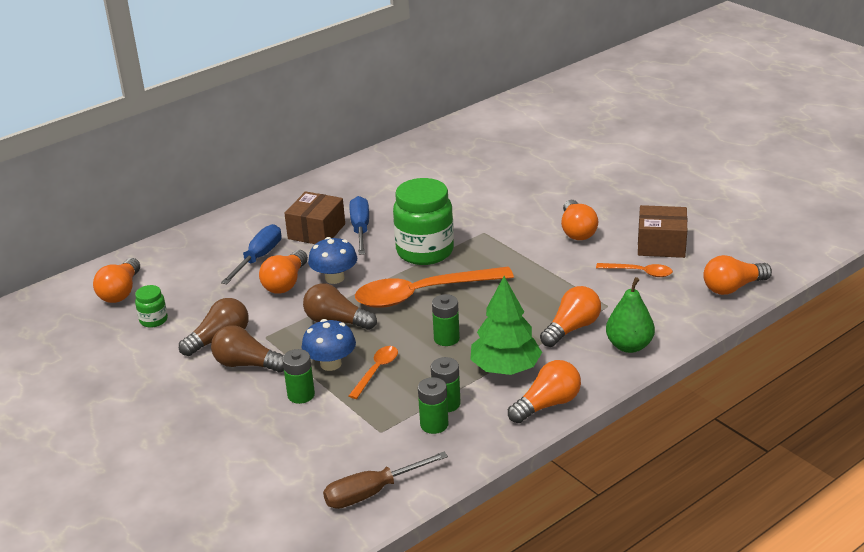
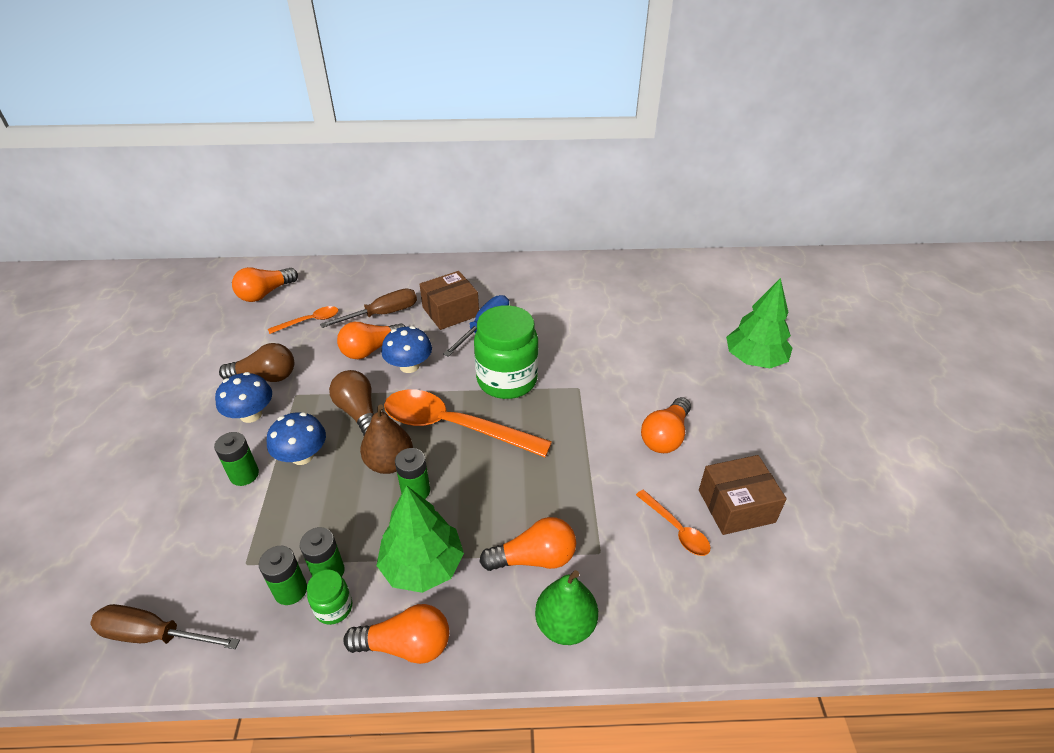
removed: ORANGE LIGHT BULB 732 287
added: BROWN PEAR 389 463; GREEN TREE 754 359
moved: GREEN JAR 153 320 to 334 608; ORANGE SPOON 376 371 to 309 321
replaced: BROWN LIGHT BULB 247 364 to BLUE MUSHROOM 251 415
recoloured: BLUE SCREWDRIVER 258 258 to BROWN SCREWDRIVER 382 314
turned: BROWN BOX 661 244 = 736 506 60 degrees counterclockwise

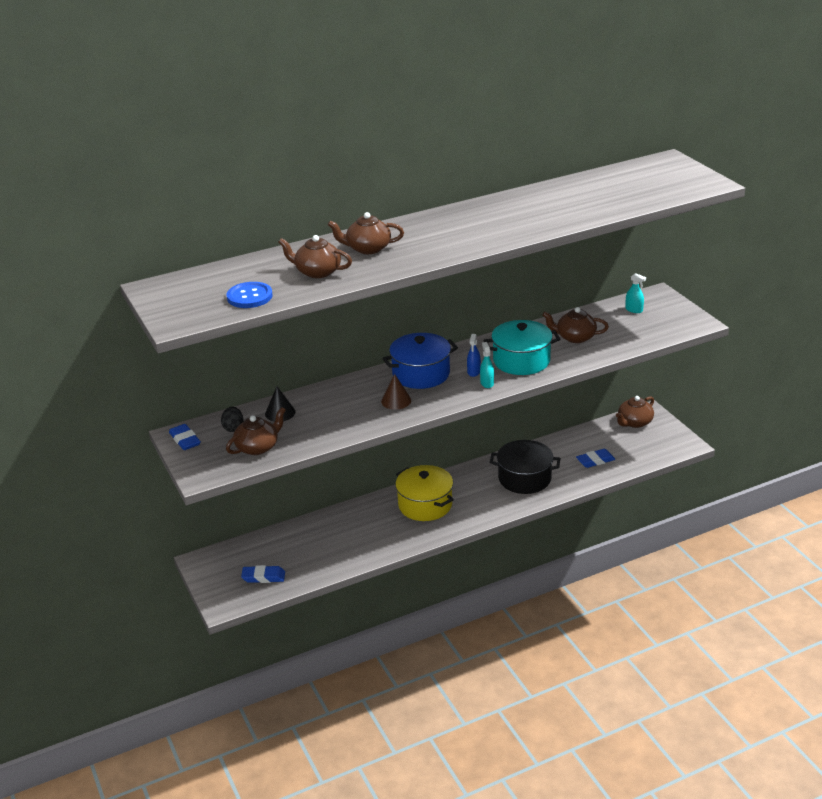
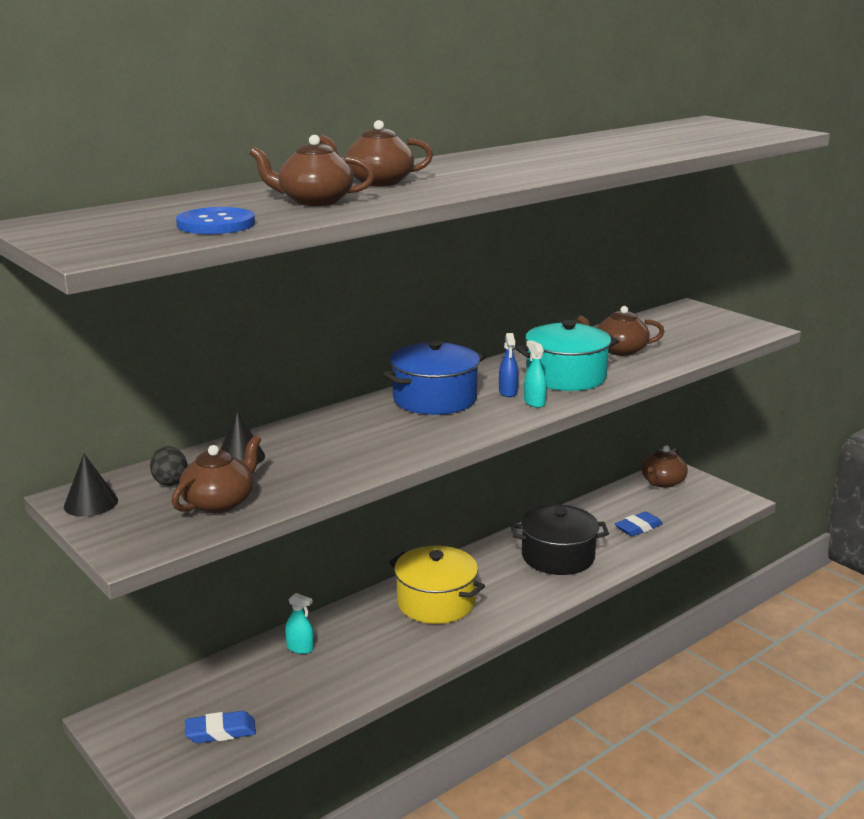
removed: BROWN CONE 396 401
moved: TURQUOISE SPRAY BOTTLE 634 310 to 300 648
replaced: BLUE ERASER 185 440 to BLACK CONE 91 503

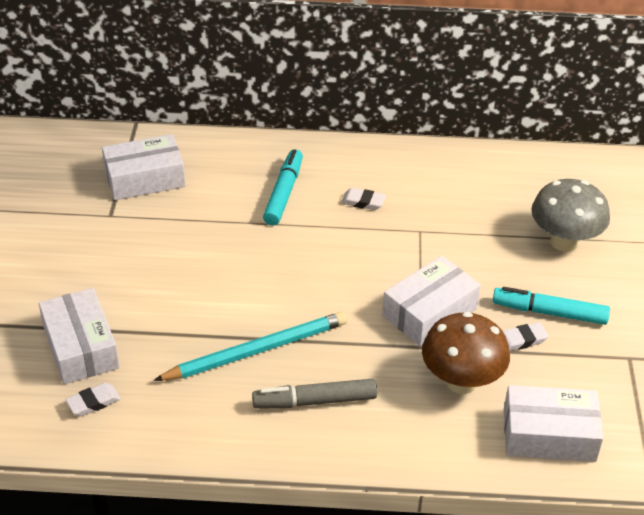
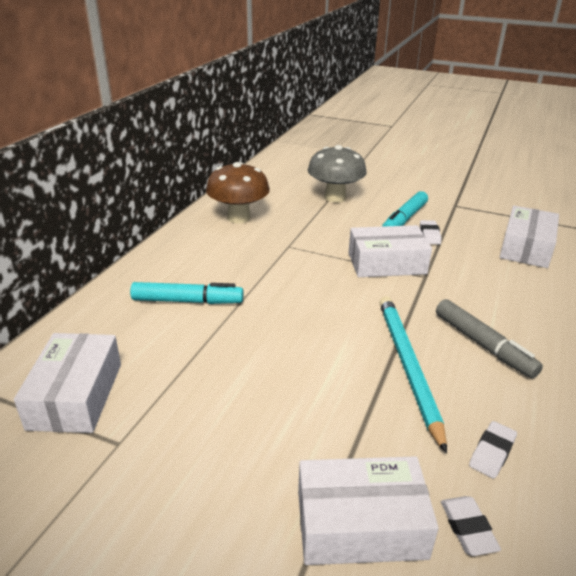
moved: WHITE ERASER 363 202 to 492 452; BROWN MUSHROOM 461 381 to 238 218
turned: GREY MARKER 315 401 = 483 345 45 degrees counterclockwise; TURQUOISE MARKER 283 193 = 187 301 150 degrees clockwise; WHITE BOX 429 312 = 386 263 75 degrees counterclockwise

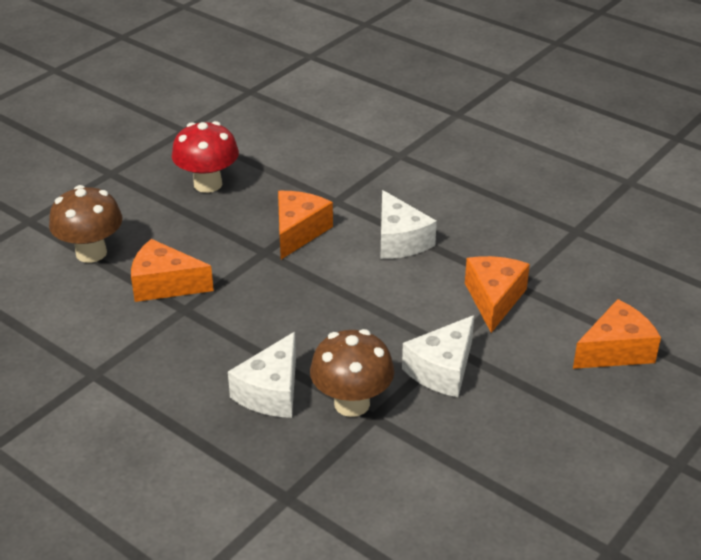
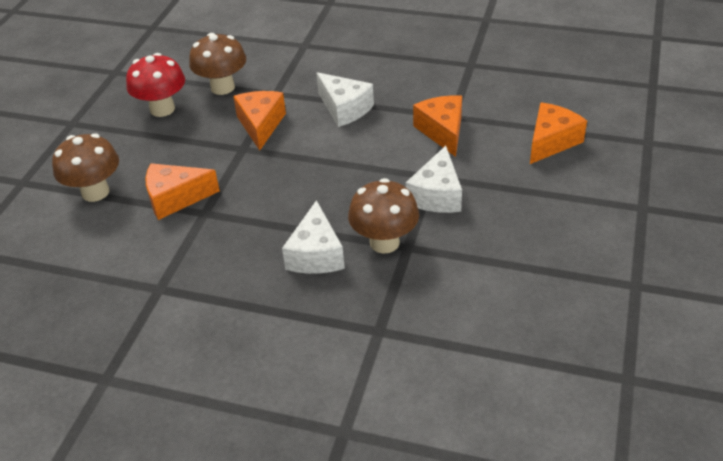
added: BROWN MUSHROOM 222 87

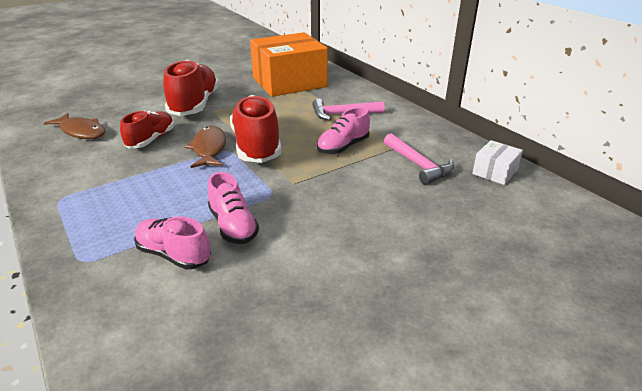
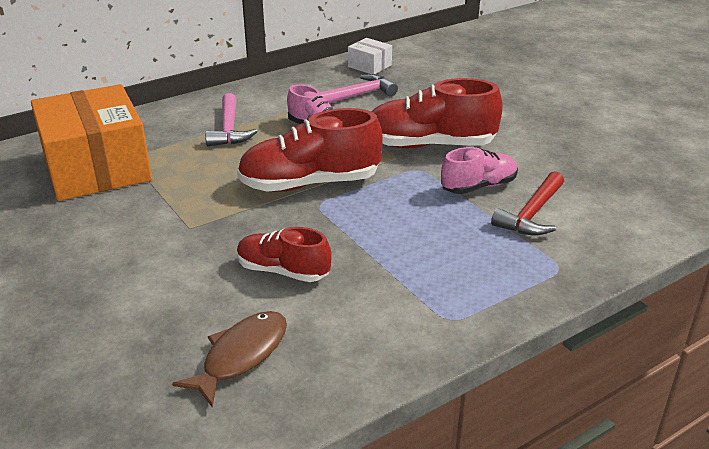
removed: BROWN FISH 209 149
moved: RED SHOE 194 105 to 429 145
replaced: PINK SHOE 174 254 to RED HAMMER 531 214

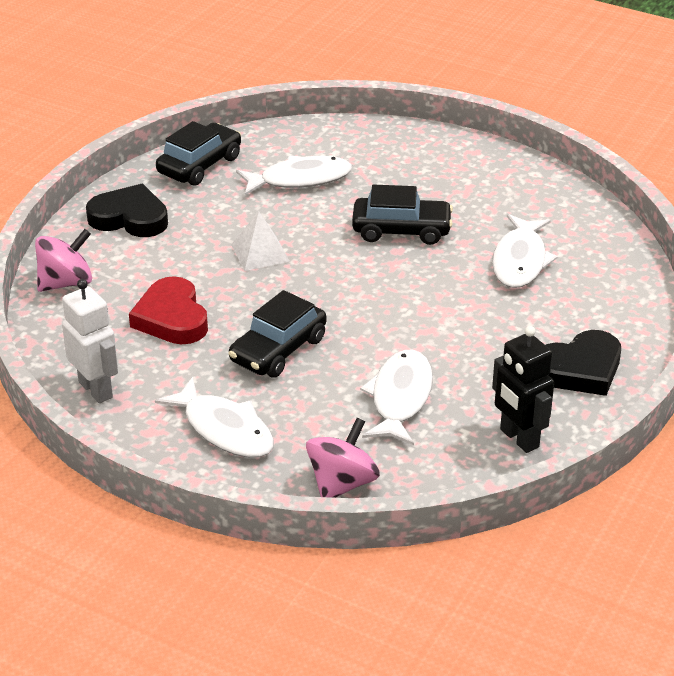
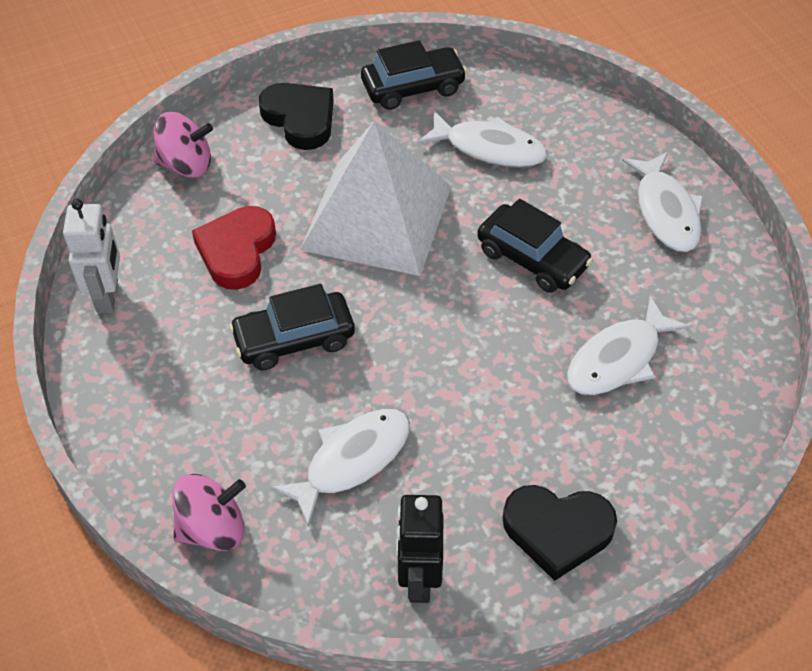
moved: WHITE FISH 224 429 to 666 211
resized: WHITE PYRAMID 260 253 = 377 217 x2.38

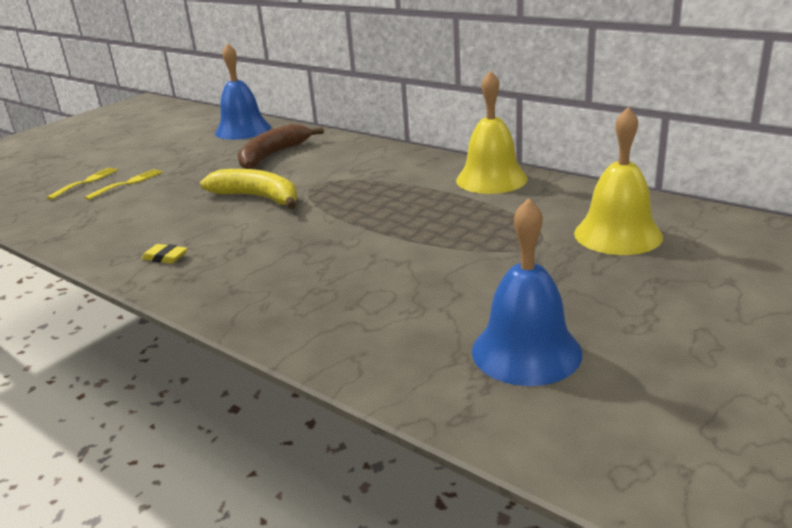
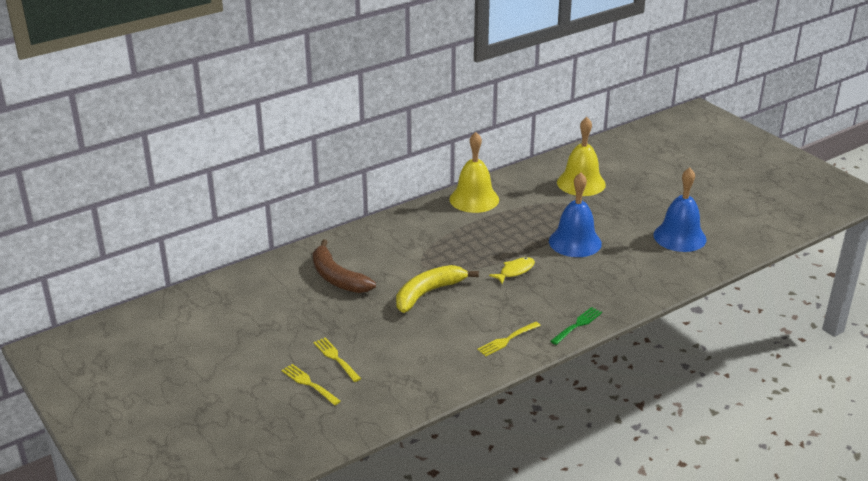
added: YELLOW FISH 515 271; GREEN FORK 577 325
moved: BLUE BELL 243 130 to 575 242
replaced: YELLOW ERASER 165 257 to YELLOW FORK 507 340

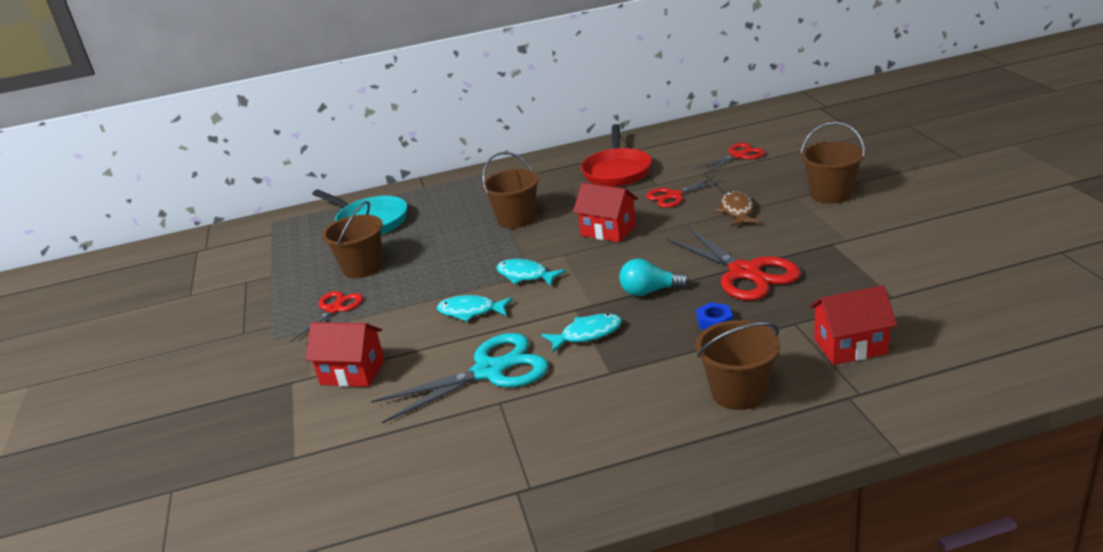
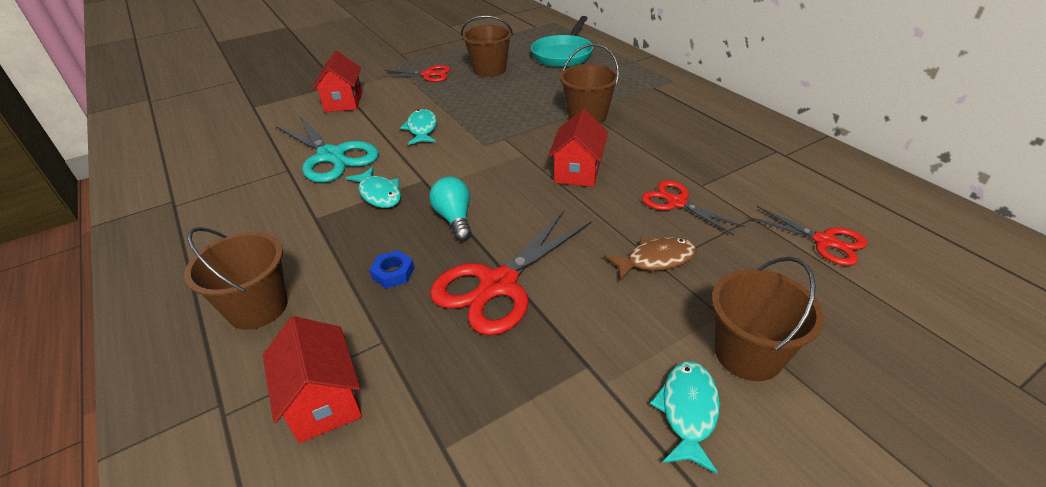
removed: RED PAN 617 171
moved: TURQUOISE FISH 525 275 to 688 411

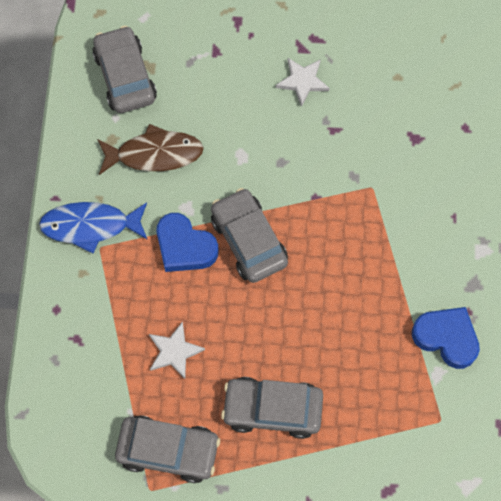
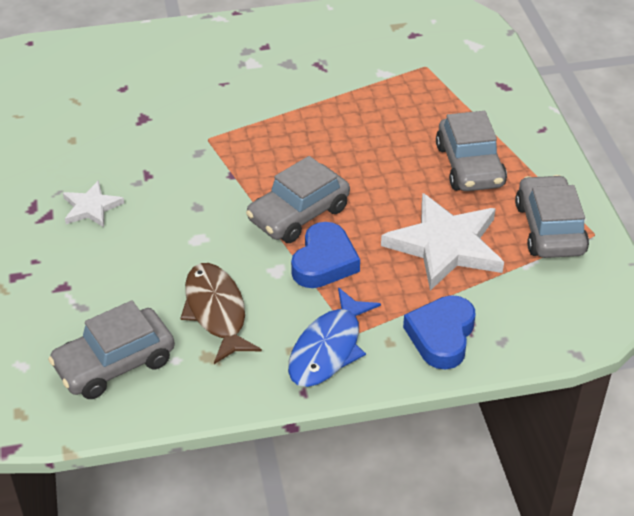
moved: BLUE HEART 446 338 to 441 336
turned: BLUE FISH 90 226 = 328 348 45 degrees clockwise
resized: WHITE STAR 174 351 = 445 245 x1.92

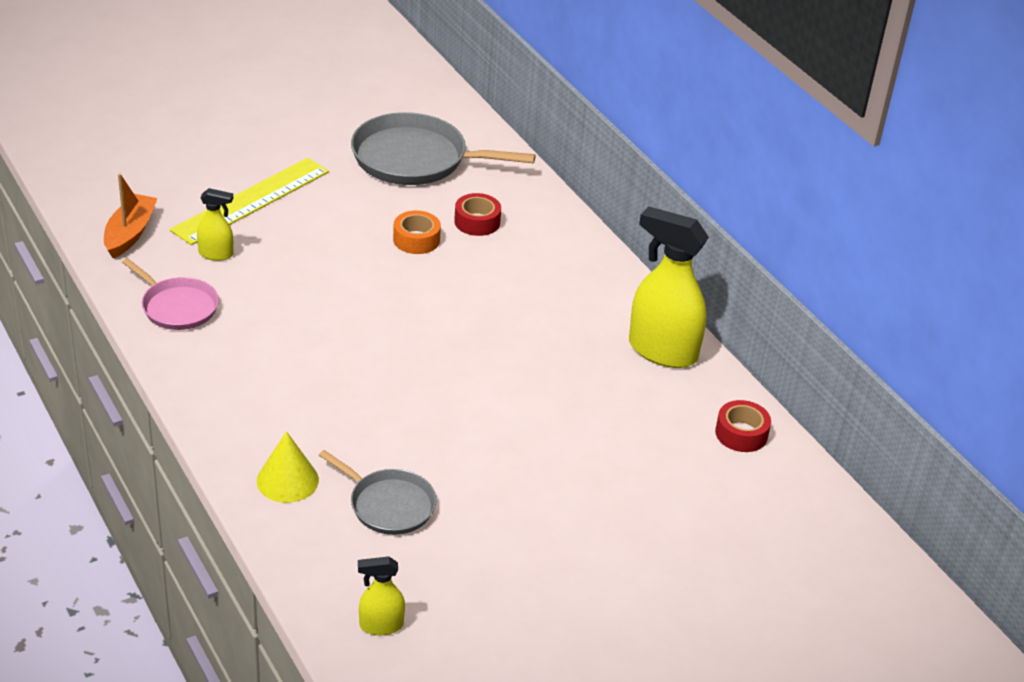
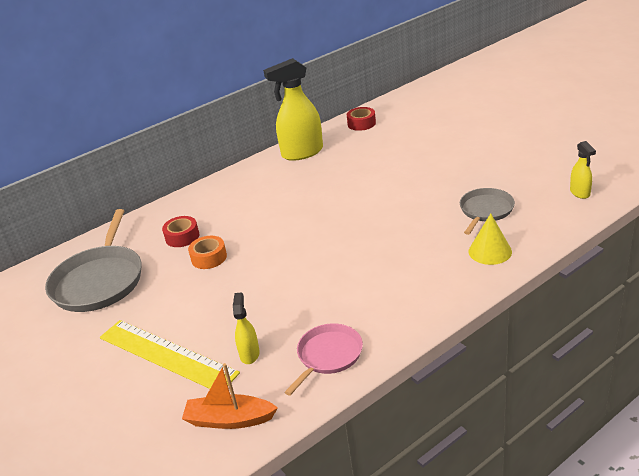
turned: YELLOW SPRAY BOTTLE 662 351 = 302 153 45 degrees clockwise

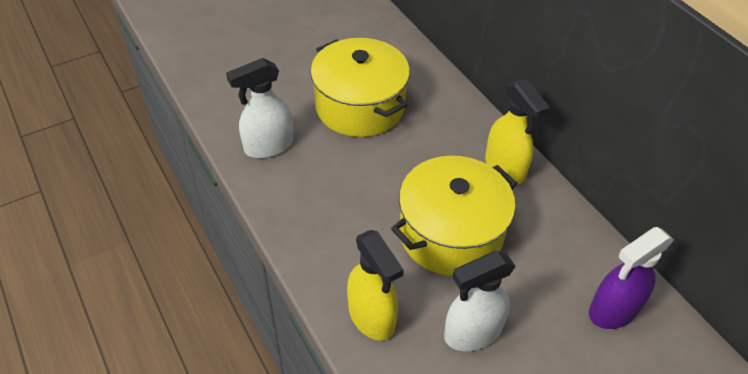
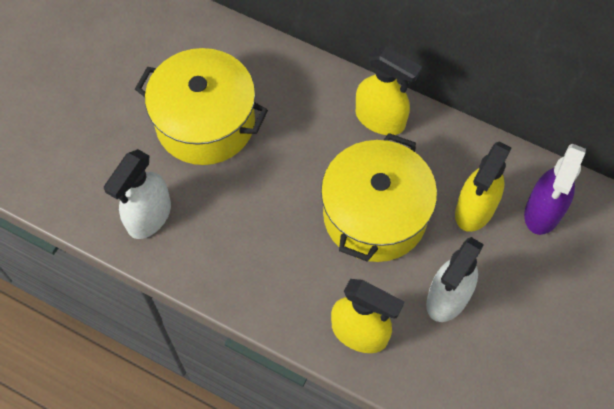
added: YELLOW SPRAY BOTTLE 474 209

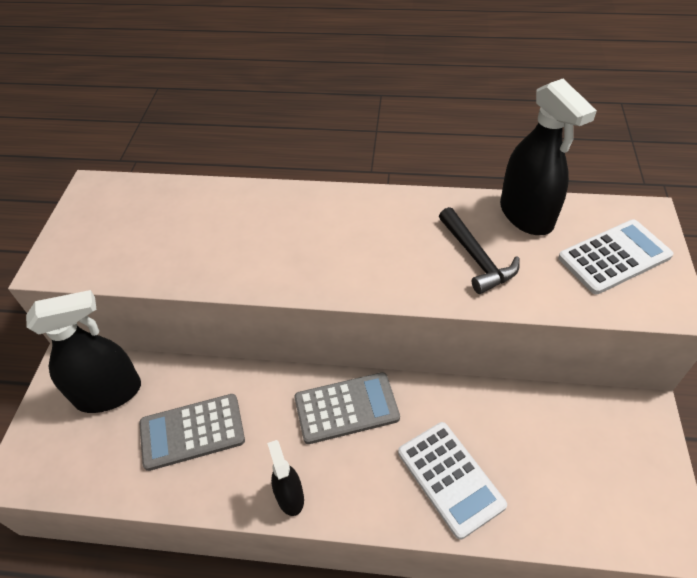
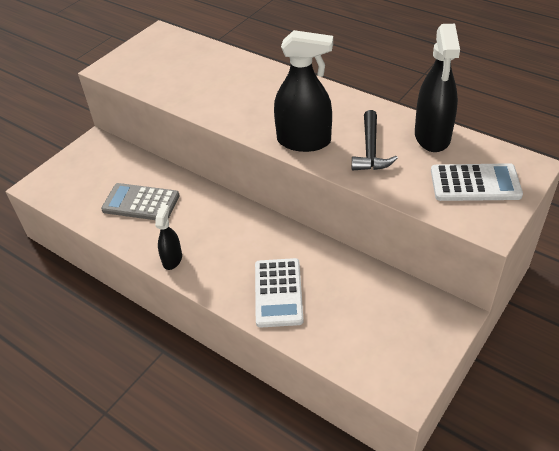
removed: GREY CALCULATOR 346 408
moved: BLACK SPRAY BOTTLE 109 393 to 304 141

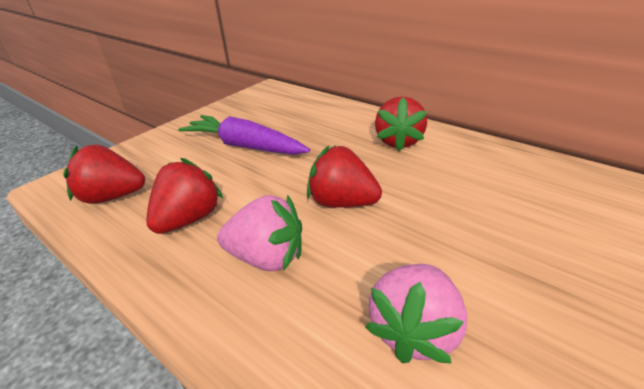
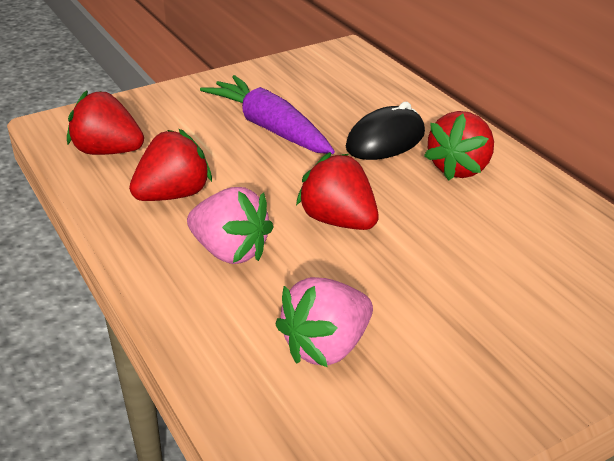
added: BLACK MOUSE 385 140

